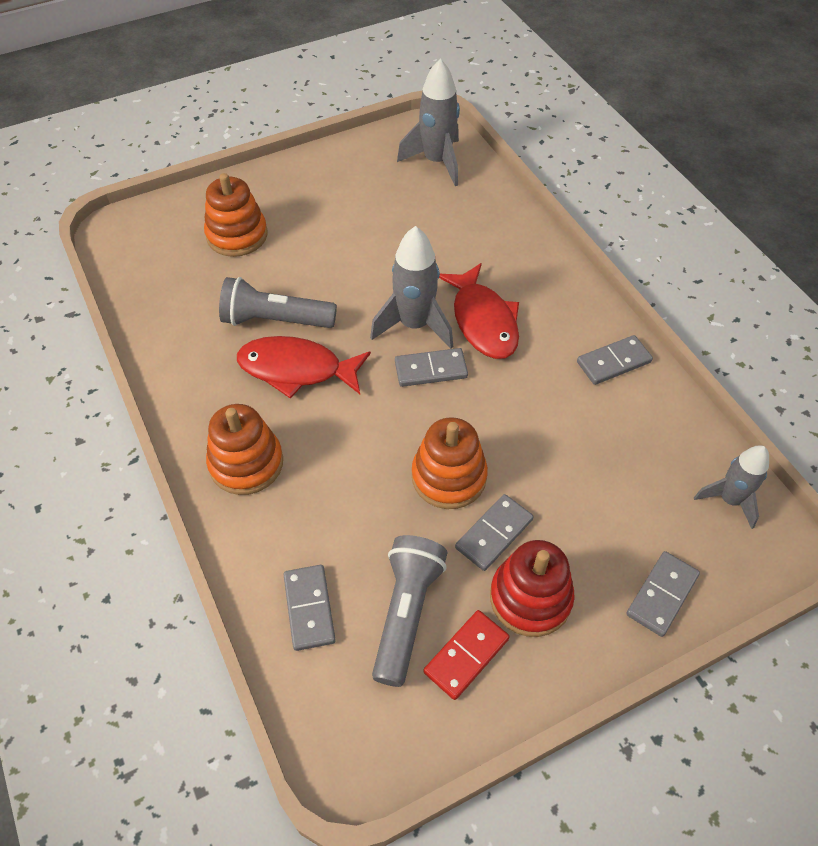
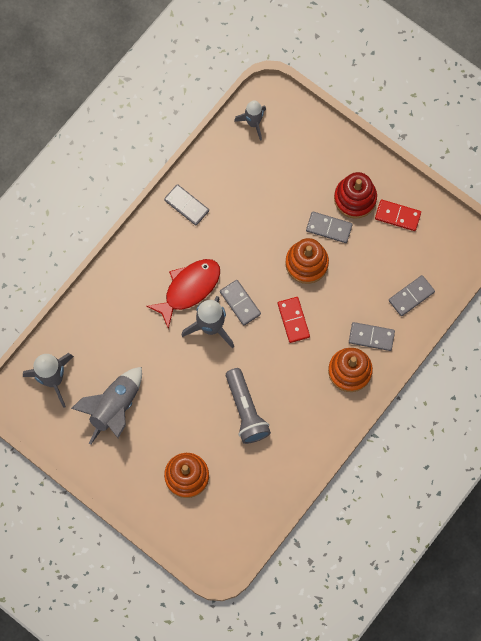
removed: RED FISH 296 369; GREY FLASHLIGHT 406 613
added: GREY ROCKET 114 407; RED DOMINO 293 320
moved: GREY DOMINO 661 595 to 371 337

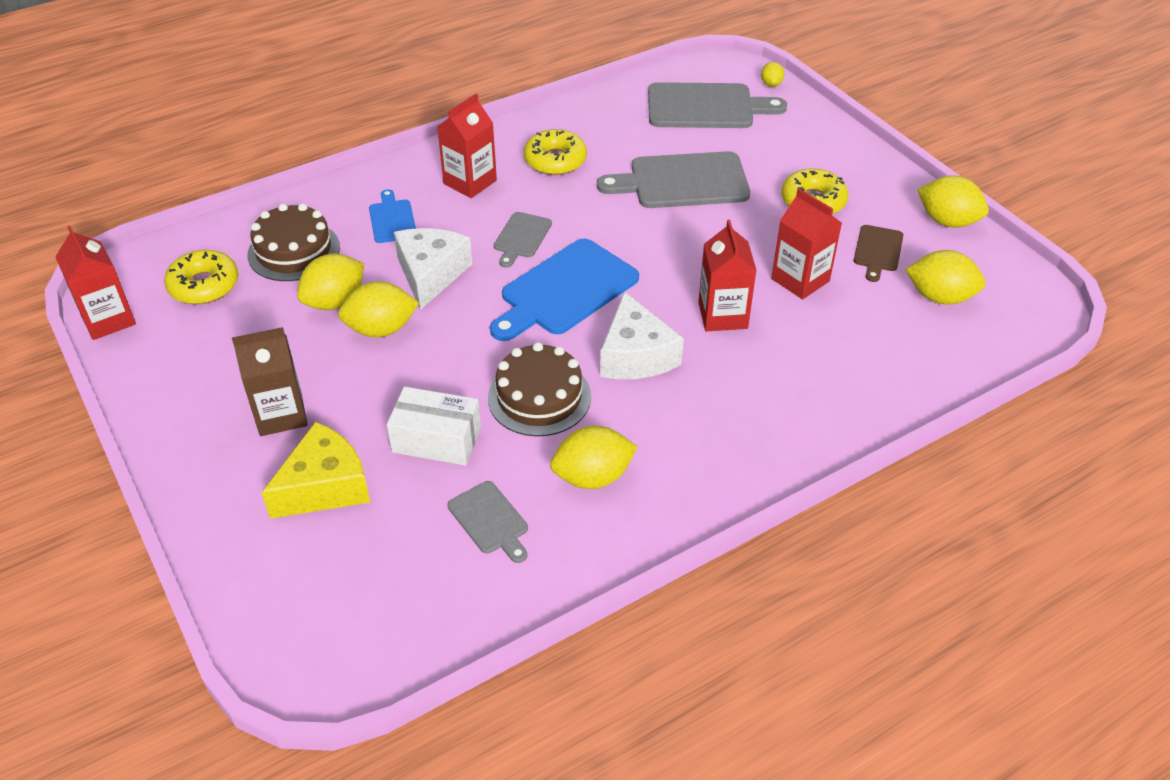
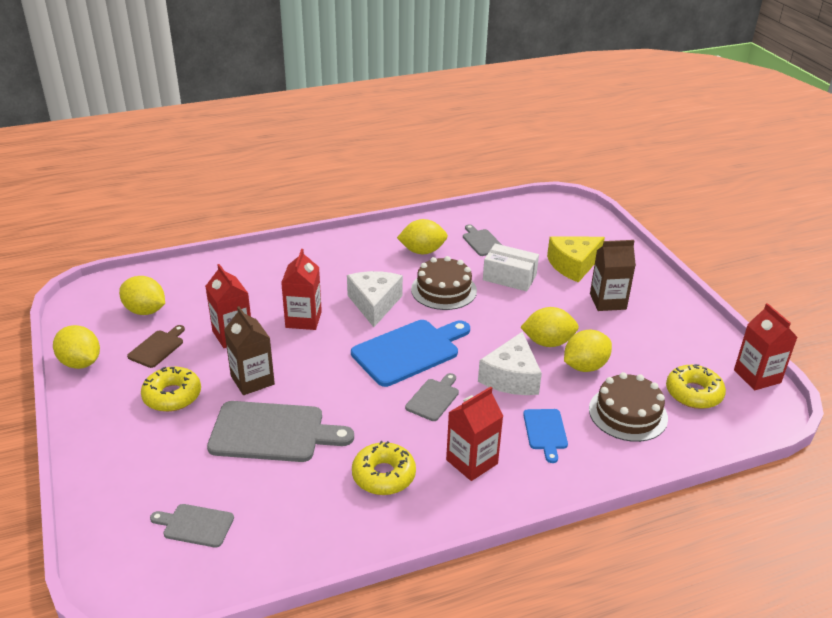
removed: YELLOW LEMON 771 84
added: BROWN CARTON 252 380
resized: GREY CUTTING BOARD 705 107 = 195 525 x0.52

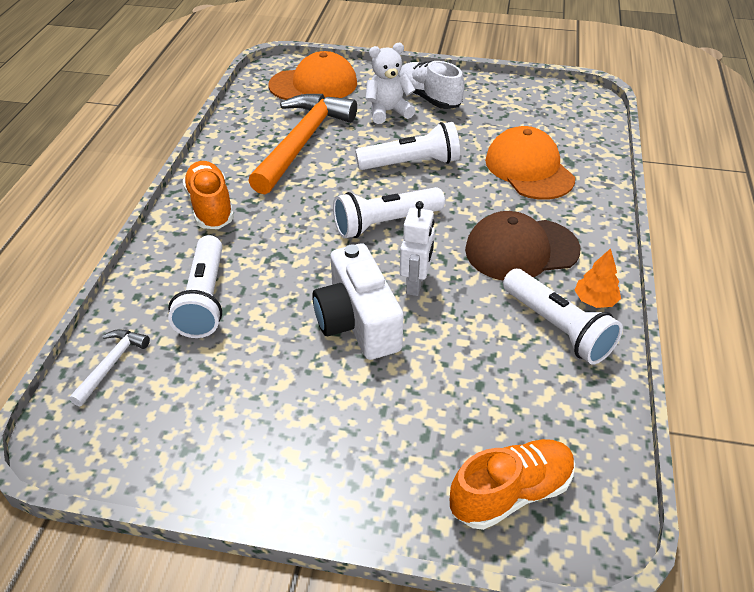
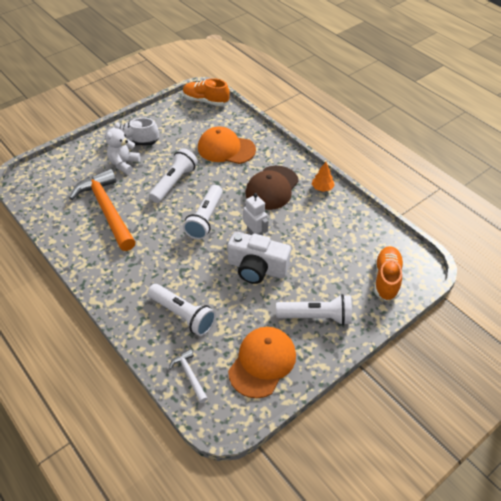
moved: ORANGE SHOE 210 207 to 205 101; ORANGE CAP 313 84 to 262 362; WHITE FLASHLIGHT 557 327 to 316 317

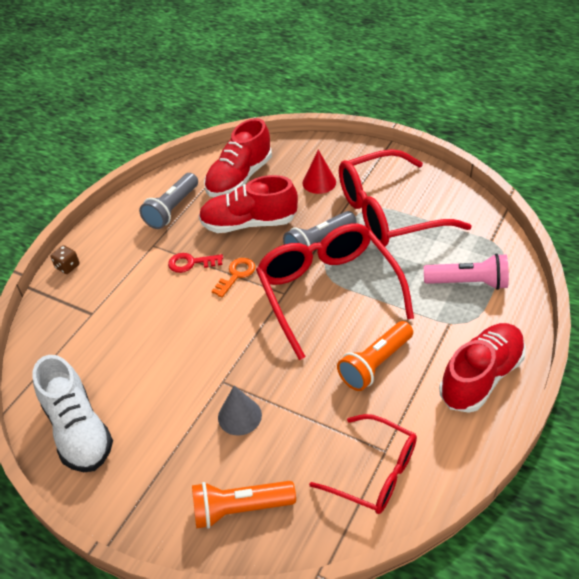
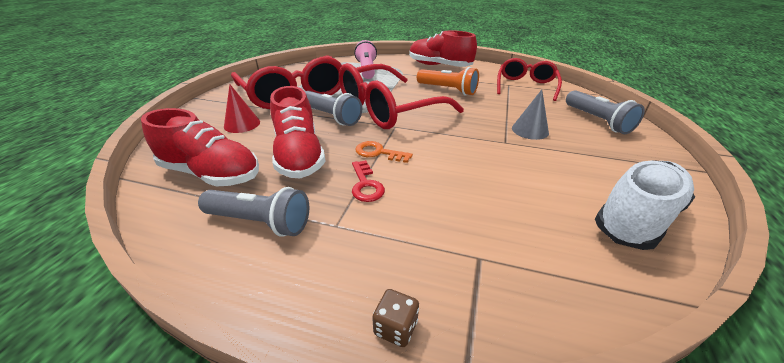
recoloured: ORANGE FLASHLIGHT 240 509 to GREY FLASHLIGHT 597 121

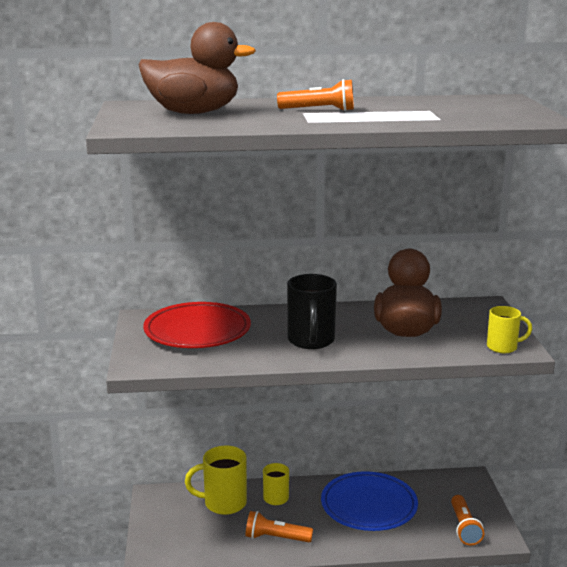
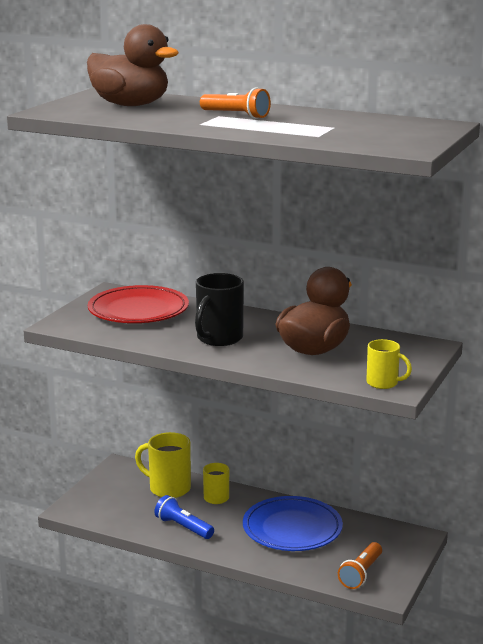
recoloured: ORANGE FLASHLIGHT 276 538 to BLUE FLASHLIGHT 183 527

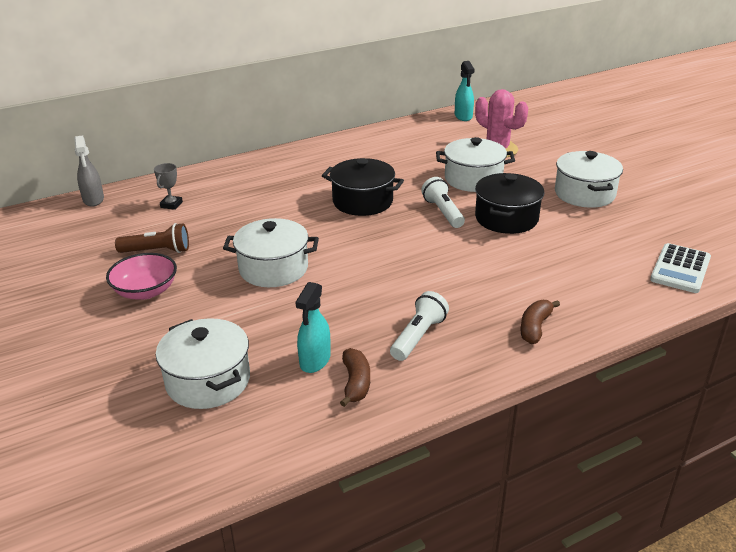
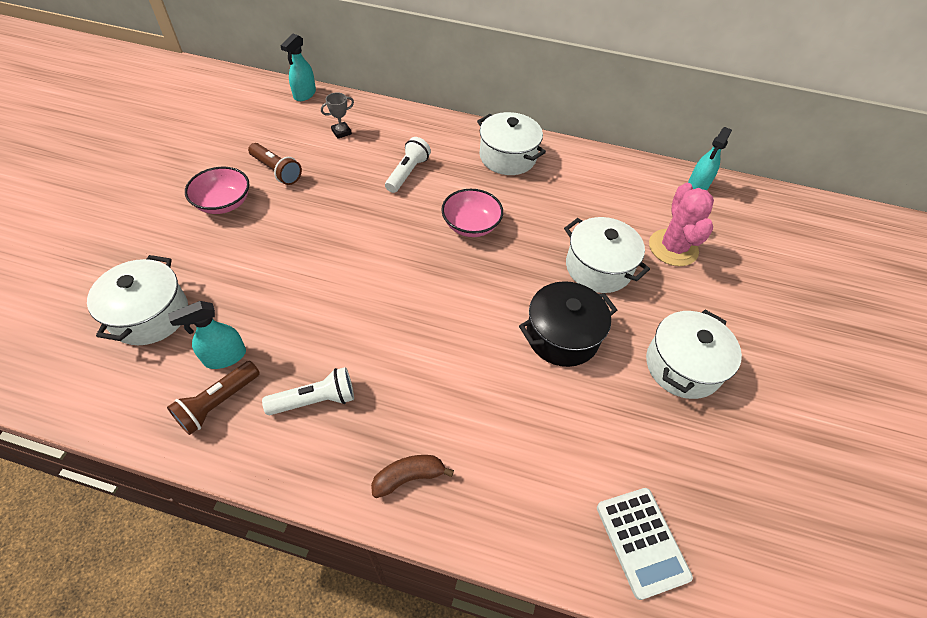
moved: WHITE POT 273 269 to 507 157; WHITE FLASHLIGHT 443 212 to 407 173
replaced: BLACK POT 362 202 to PINK BOWL 471 225; BROWN BANANA 356 383 to BROWN FLASHLIGHT 218 403
recoloured: GREY SPRAY BOTTLE 93 200 to TURQUOISE SPRAY BOTTLE 304 94
turned: WHITE CALCULATOR 680 269 = 641 541 90 degrees counterclockwise

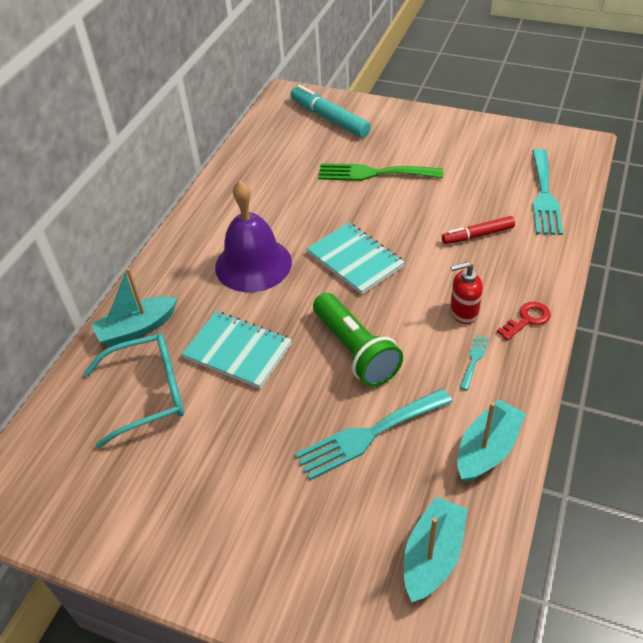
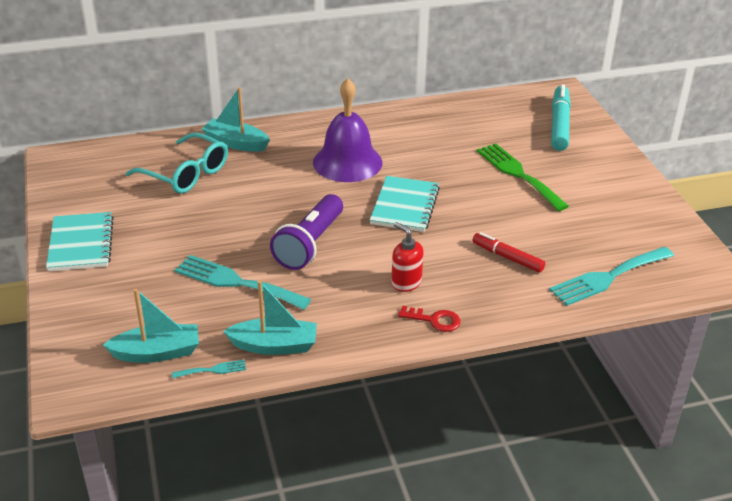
moved: TURQUOISE NOTEBOOK 238 351 to 81 244; TURQUOISE FORK 474 359 to 213 370
recoloured: GREEN FLASHLIGHT 355 350 to PURPLE FLASHLIGHT 310 244

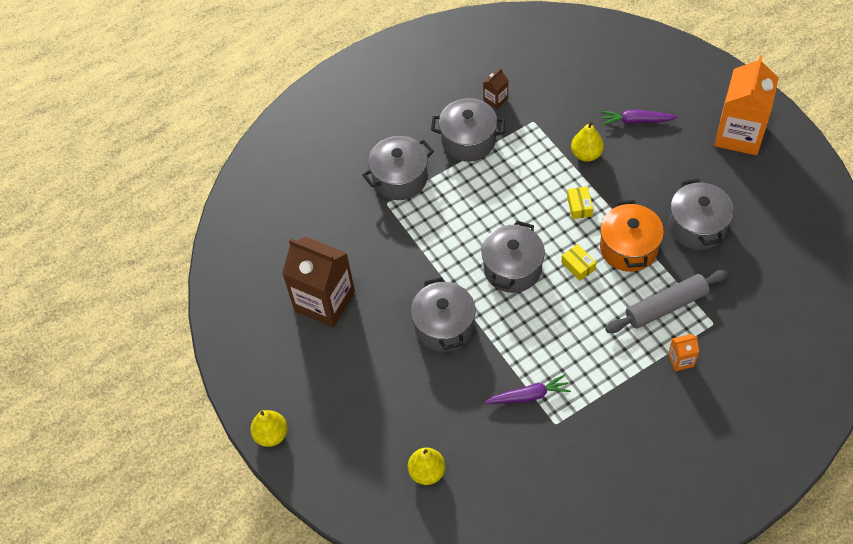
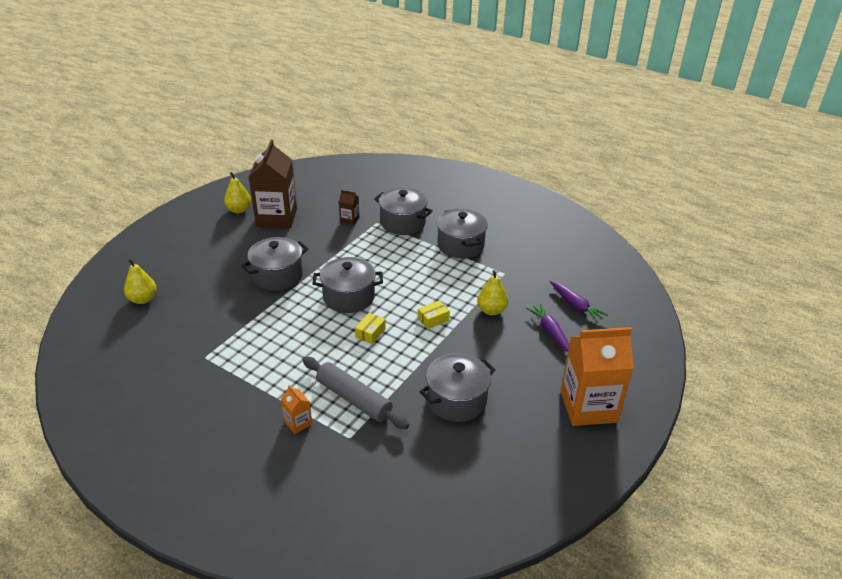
removed: ORANGE POT 628 248
moved: YELLOW PEAR 271 435 to 239 210; BROWN CARTON 495 99 to 349 220; PURPLE CARROT 529 395 to 576 305

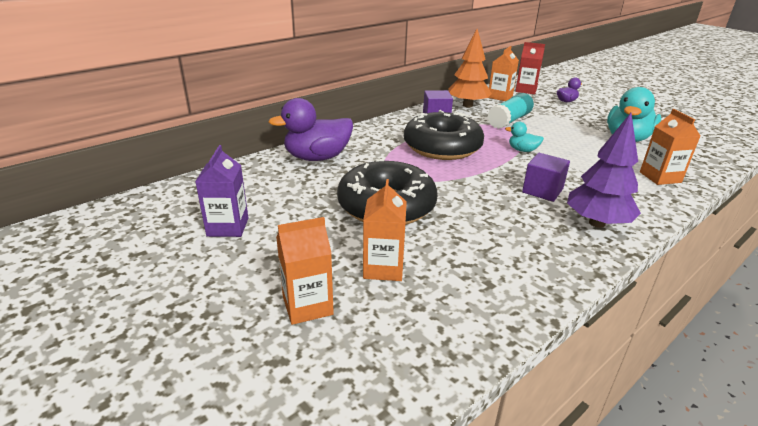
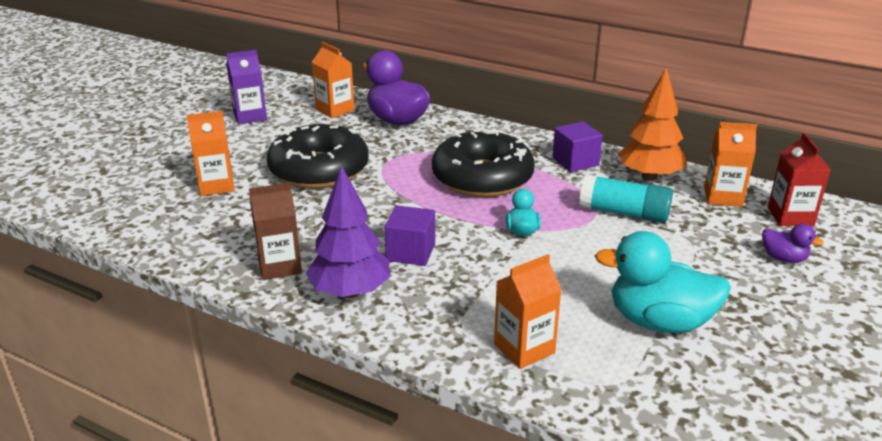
added: BROWN CARTON 279 266
moved: ORANGE CARTON 307 306 to 335 110

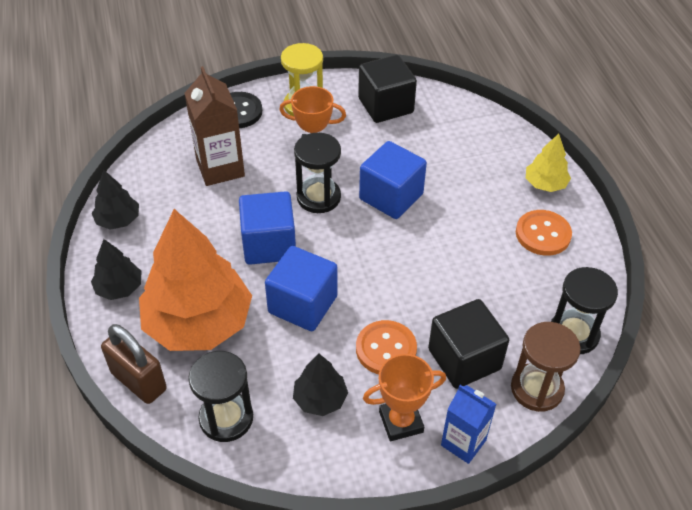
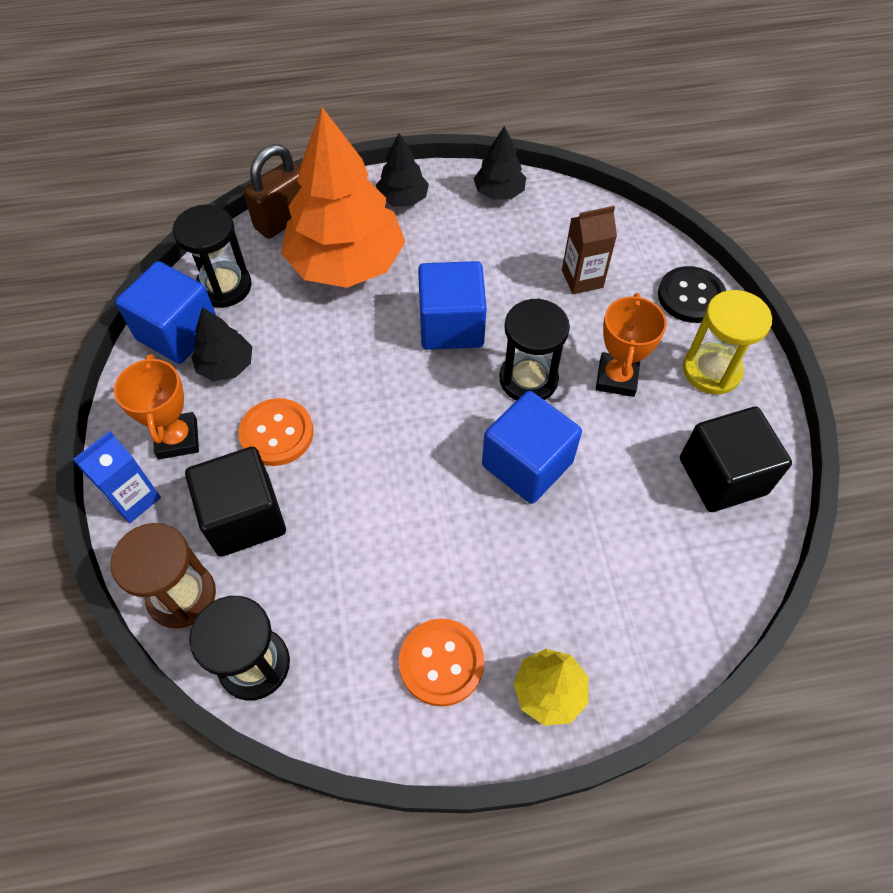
moved: BLUE CUBE 303 304 to 178 332
resized: BROWN CARTON 220 168 = 582 279 x0.65

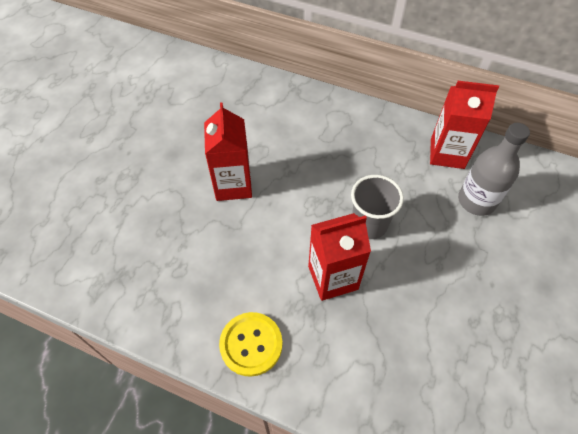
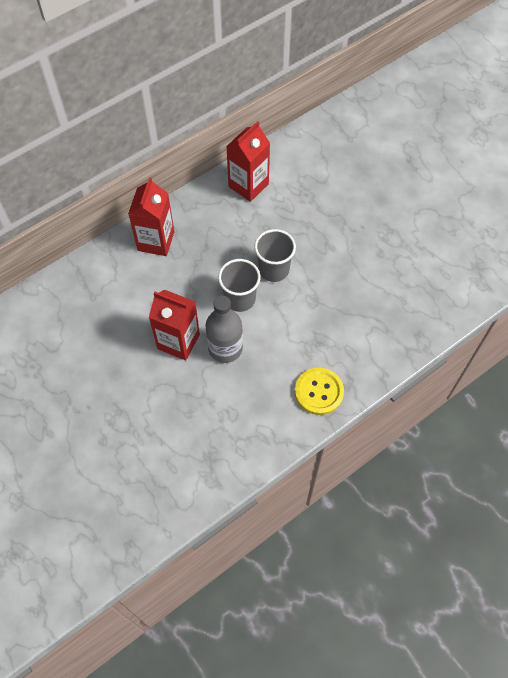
added: GREY CUP 240 299
moved: RED CARTON 333 277 to 156 241; GREY BOTTLE 476 201 to 225 348

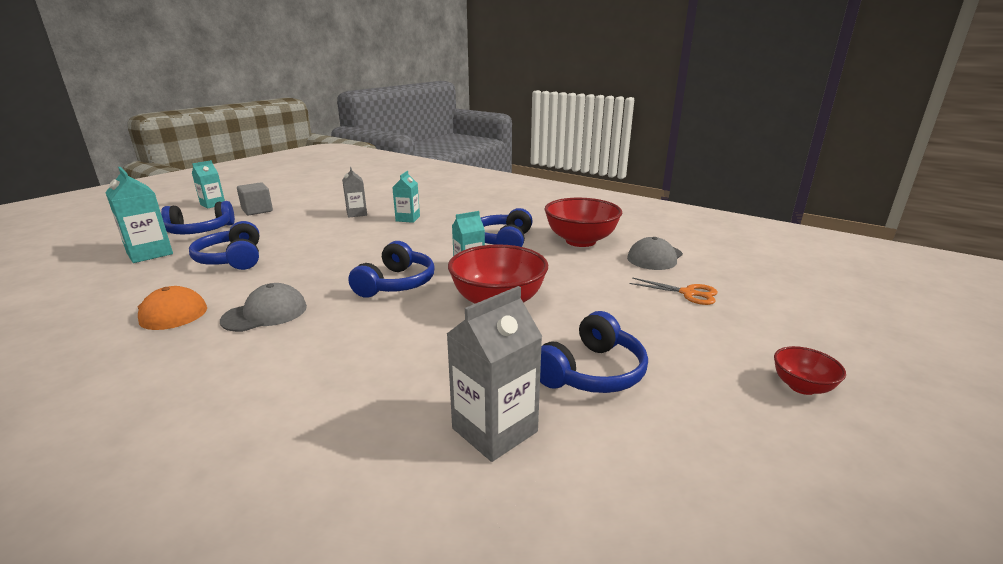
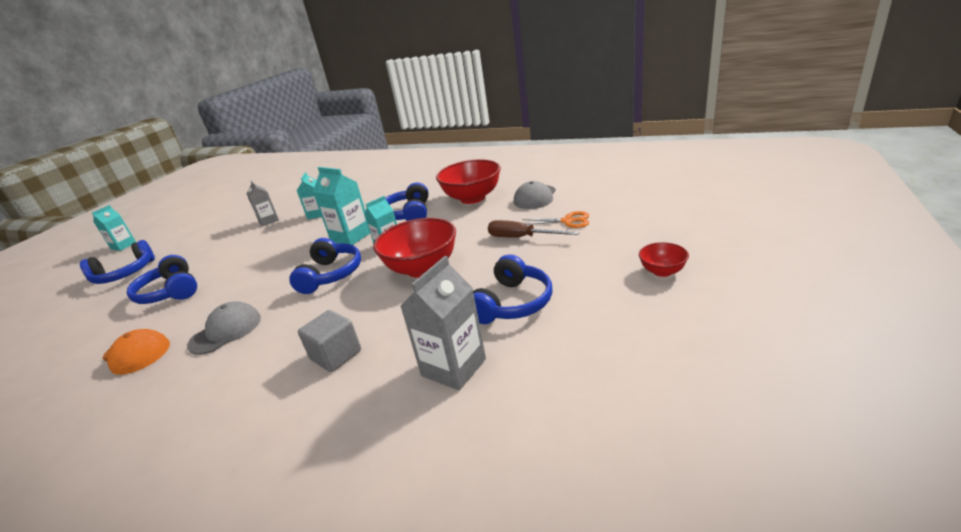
added: BROWN SCREWDRIVER 521 238
moved: TURQUOISE CARTON 150 253 to 351 237; GREY CUBE 257 210 to 336 355

